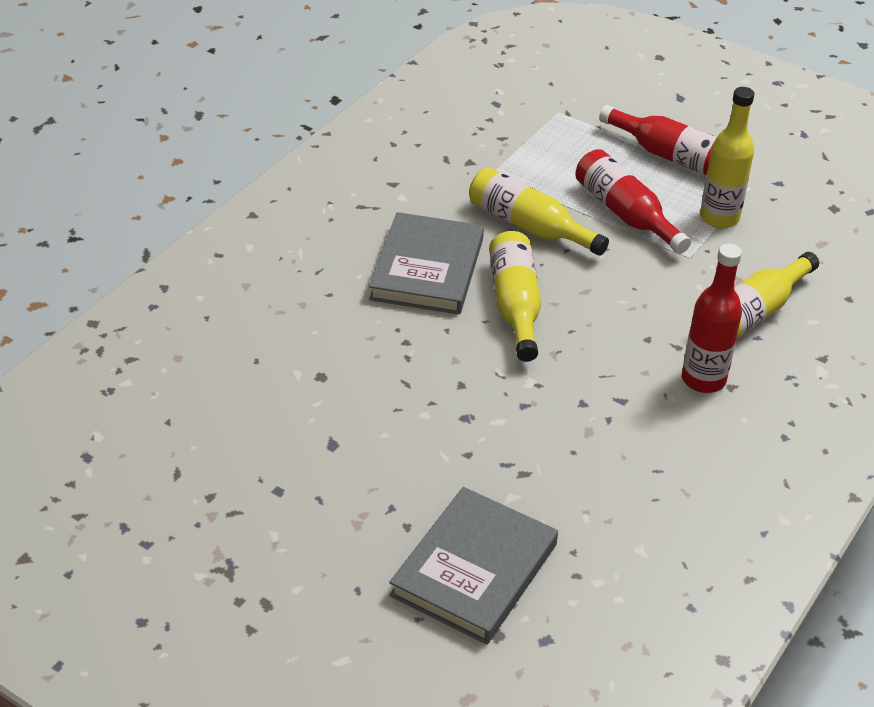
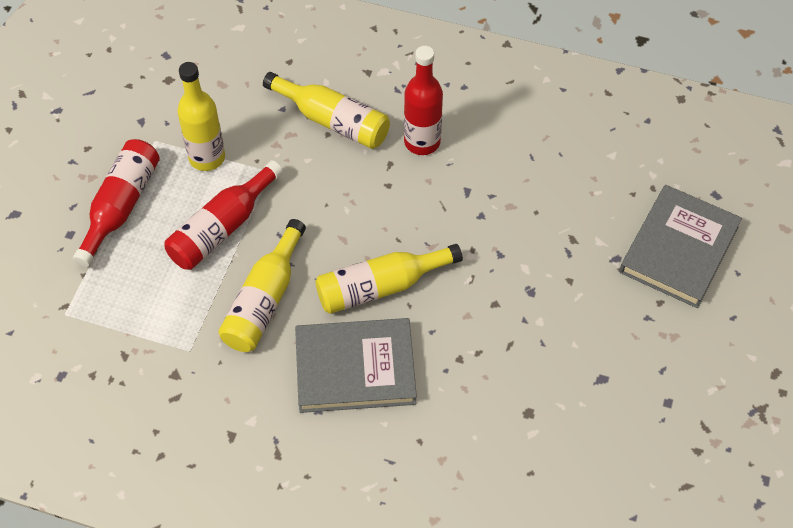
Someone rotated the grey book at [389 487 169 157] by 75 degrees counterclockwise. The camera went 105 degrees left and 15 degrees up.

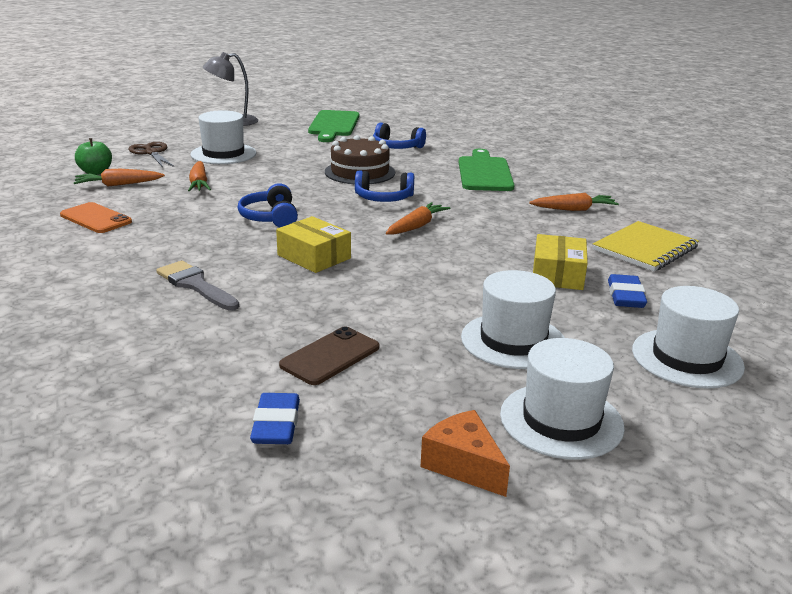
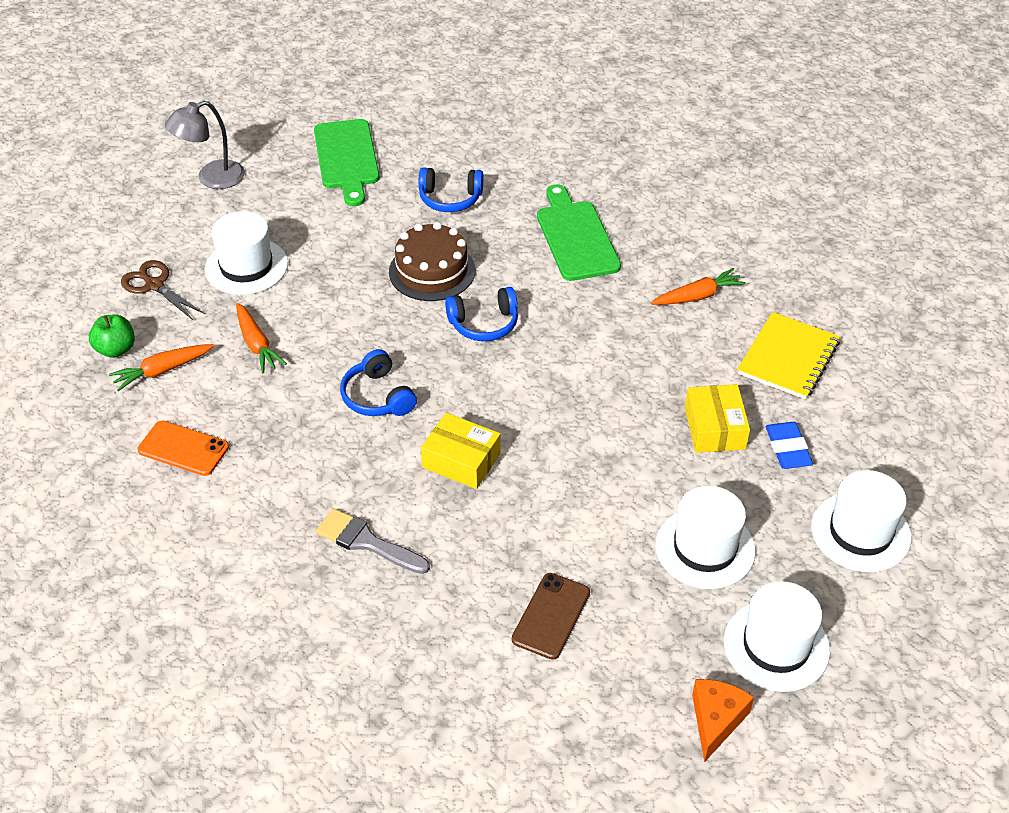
Someone took away the orange carrot at [386 202 64 33]. Someone took away the blue eraser at [250 393 50 51]. Someone rotated the orange cheese at [420 410 90 87] by 75 degrees clockwise. The camera went 15 degrees left and 20 degrees up.

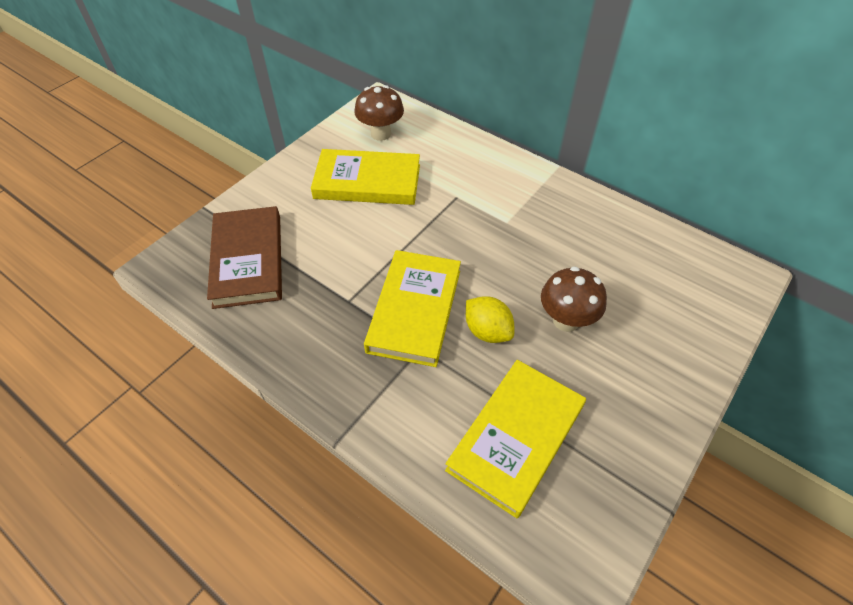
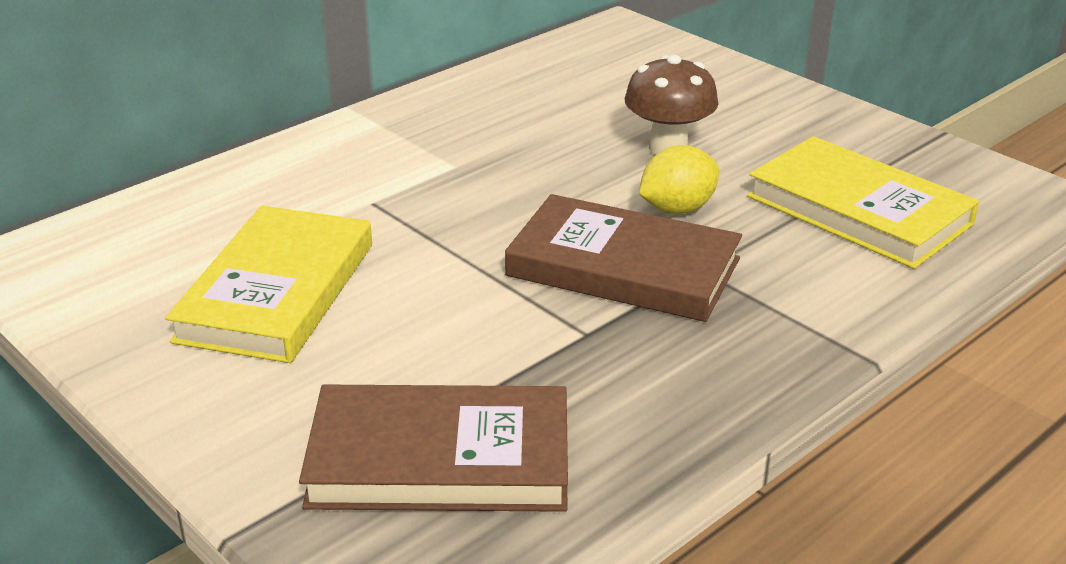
Someone took away the brown mushroom at [354 85 50 56]. Someone repainted the yellow book at [364 250 97 117], which became the brown book at [505 194 237 128]. The camera went 80 degrees left and 20 degrees down.

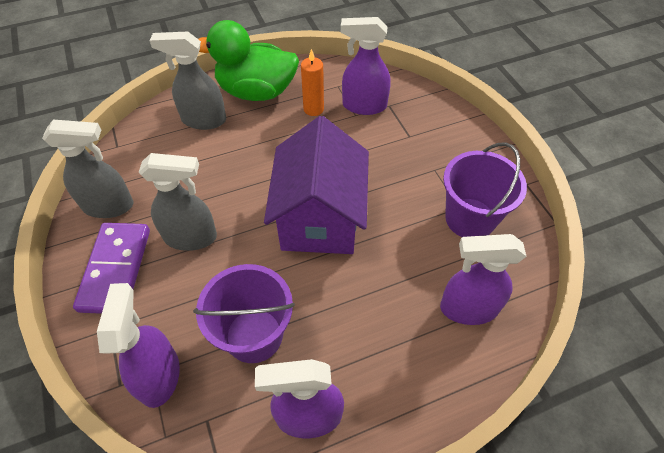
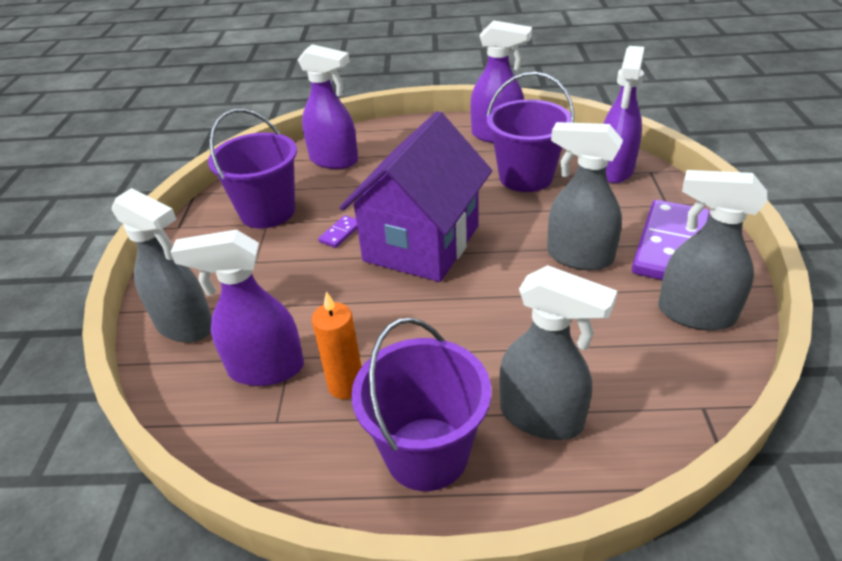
Someone rotated the purple spray bottle at [341 17 50 98] by 150 degrees clockwise. Someone swapped the green duck at [199 20 100 81] for the purple bucket at [351 318 140 173]. Someone put down the grey spray bottle at [112 188 100 155]. Someone put down the purple domino at [318 215 39 33]. The camera went 155 degrees left and 15 degrees down.

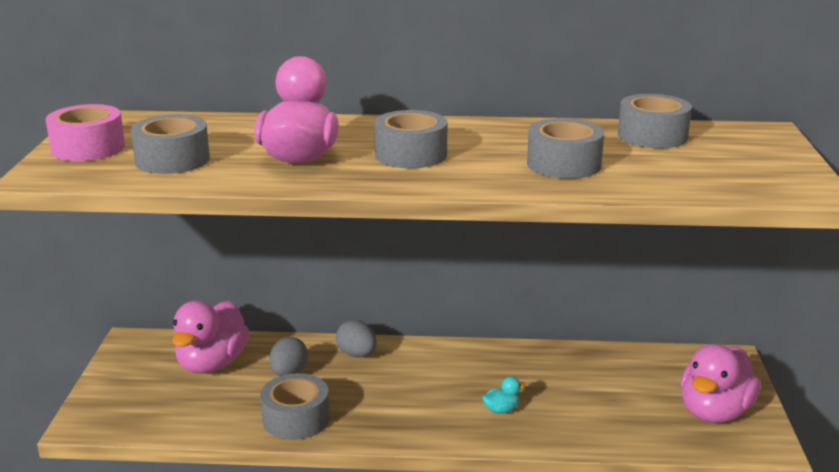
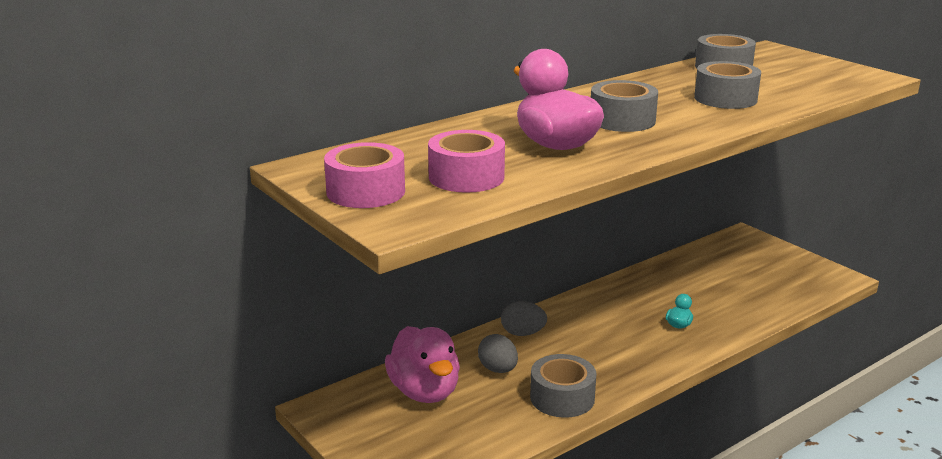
Someone repainted the grey tape at [131 115 79 59], which became the pink tape at [428 130 77 63]. Someone took away the pink duck at [680 344 81 79]. The camera went 40 degrees left and 0 degrees up.

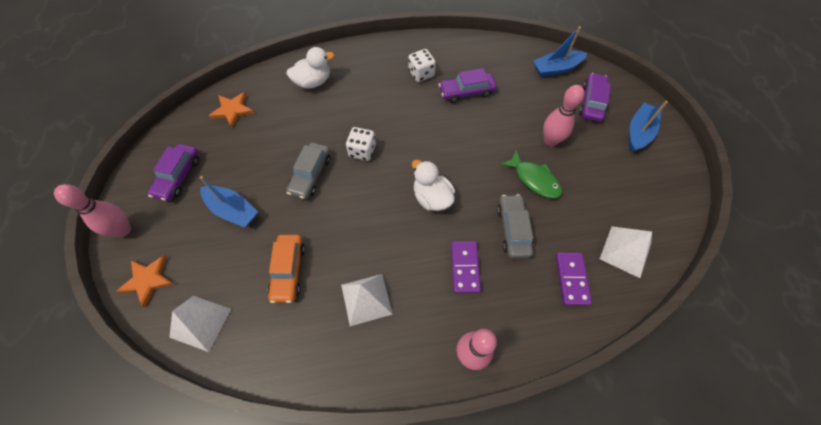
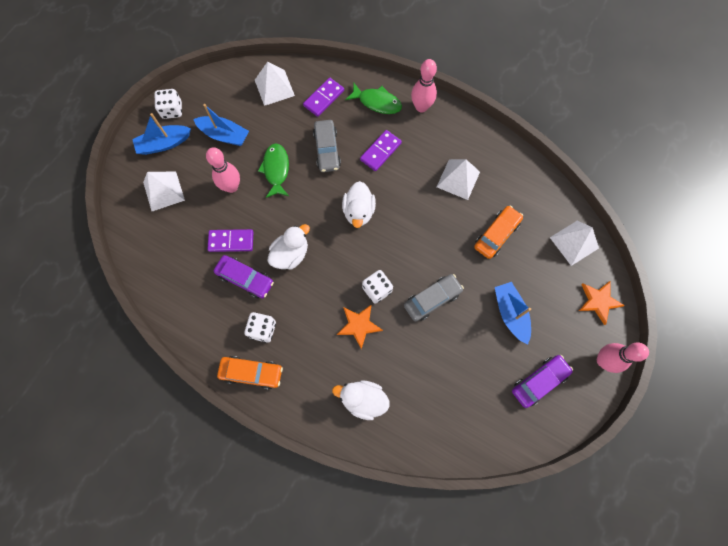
Someone carried the blue boat from [533 26 55 51] to [193 104 56 42]. Someone swapped the purple car at [579 73 32 49] for the white pyramid at [143 171 42 40]. Someone carried the orange star from [209 92 45 36] to [337 304 46 45]. Someone rotated the grey car at [497 194 37 64] by 45 degrees counterclockwise. Someone put down the green fish at [345 83 57 31]. Someone put down the white dice at [155 89 27 30]. Someone put down the white duck at [268 224 42 46]. Someone put down the purple domino at [207 229 46 23]. Someone put down the orange car at [217 356 66 33]. The camera went 140 degrees left and 10 degrees up.

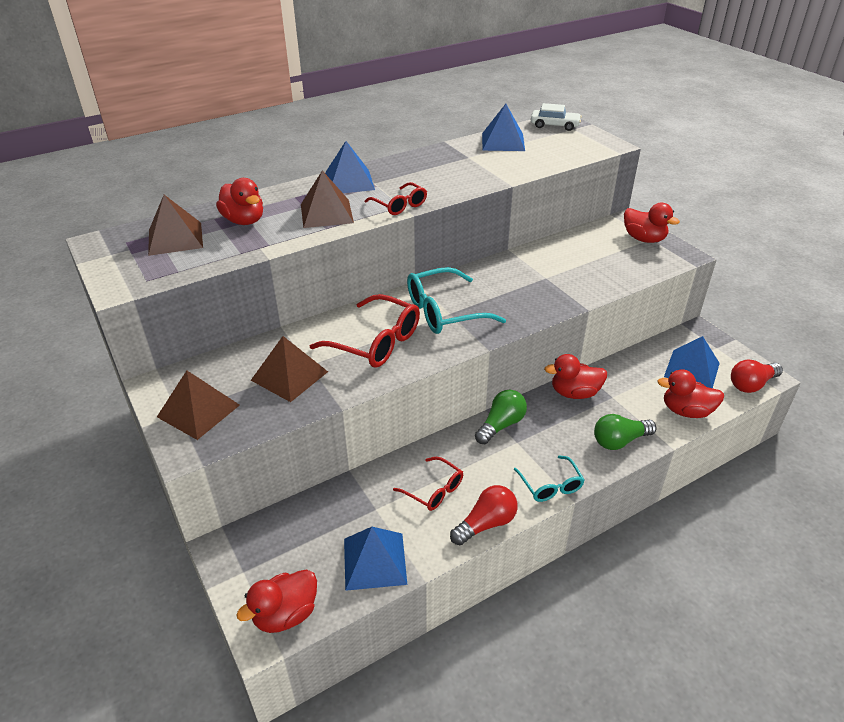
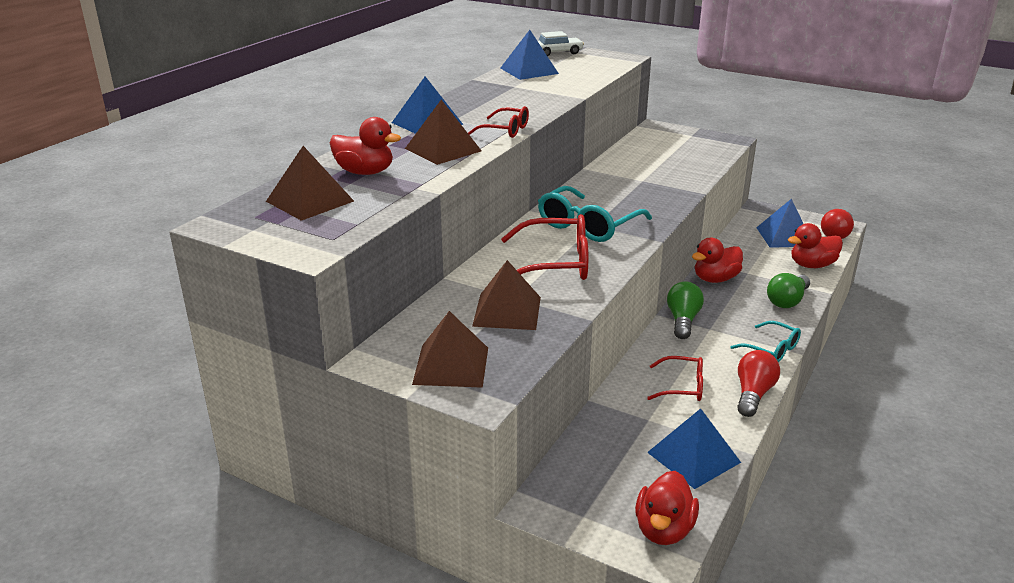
Someone took away the red duck at [624 203 56 40]. The camera went 30 degrees left and 10 degrees down.

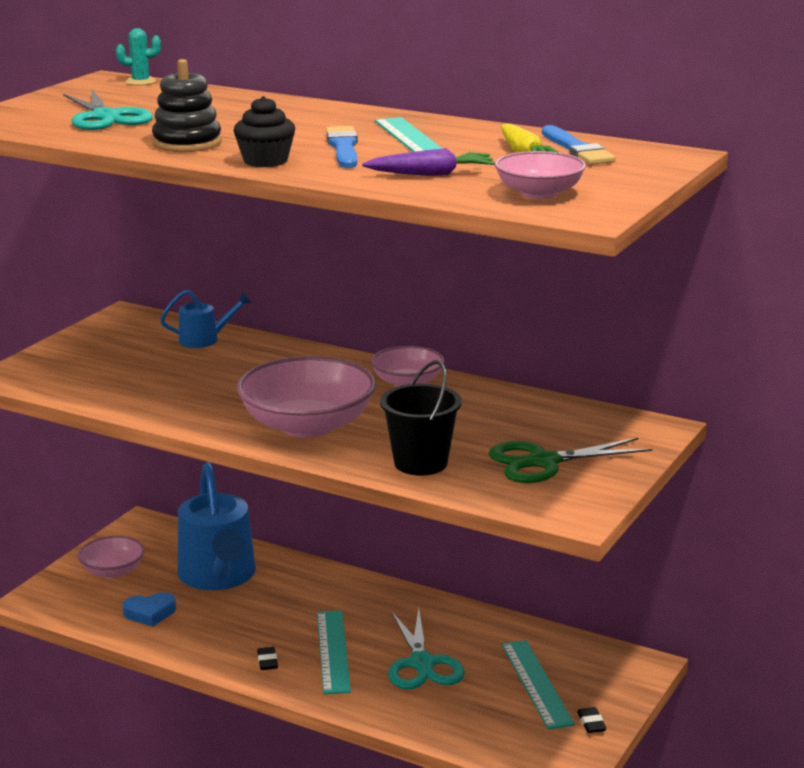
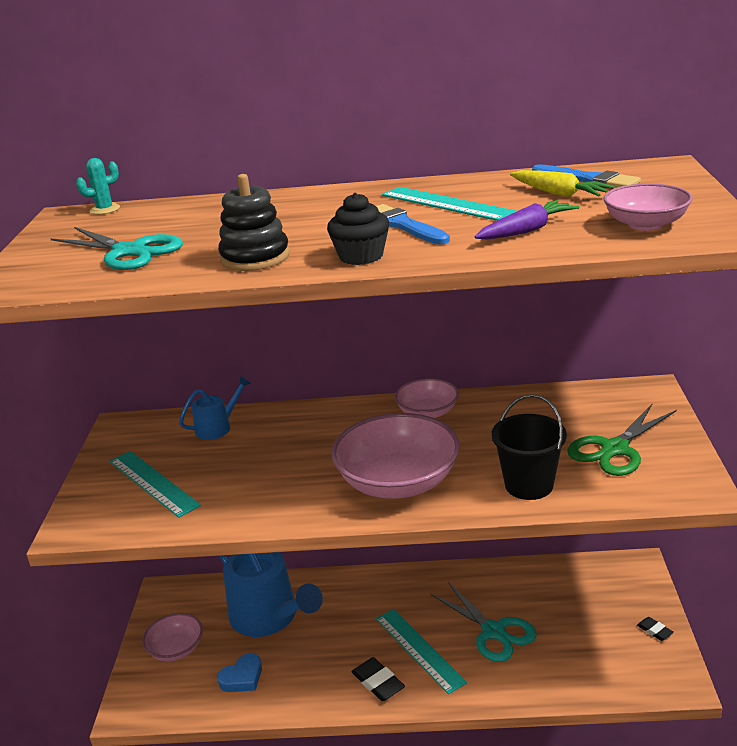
Someone carried the turquoise ruler from [502 640 73 89] to [110 451 91 67]. Someone scaled the black eraser at [257 647 21 23] by 1.67. The camera went 25 degrees left and 5 degrees up.

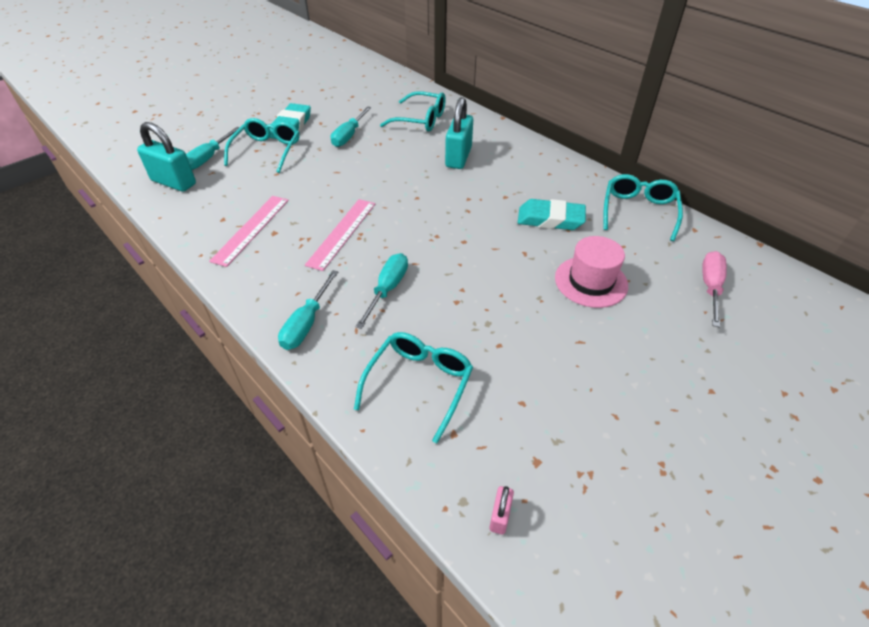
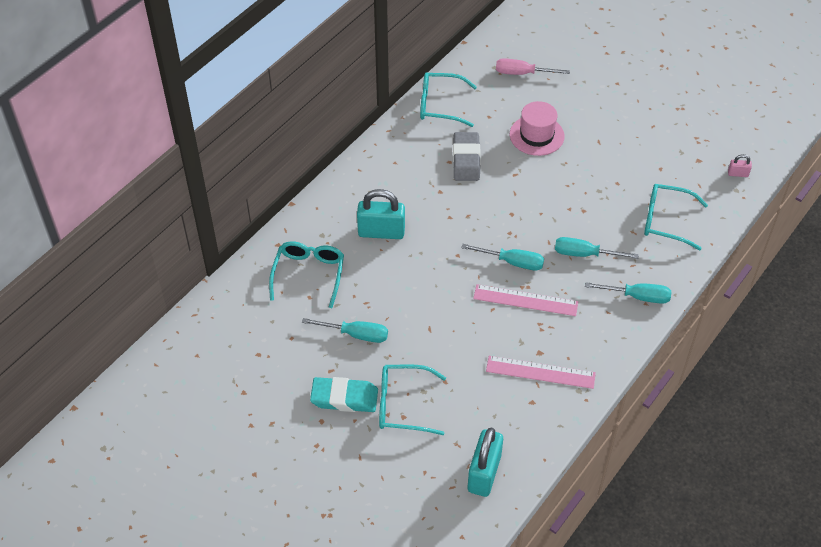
Someone carried the turquoise screwdriver from [186 127 54 43] to [461 244 83 26]. Someone repainted the turquoise eraser at [517 199 69 31], which became the grey eraser at [453 132 28 49]. The camera went 100 degrees left and 5 degrees up.

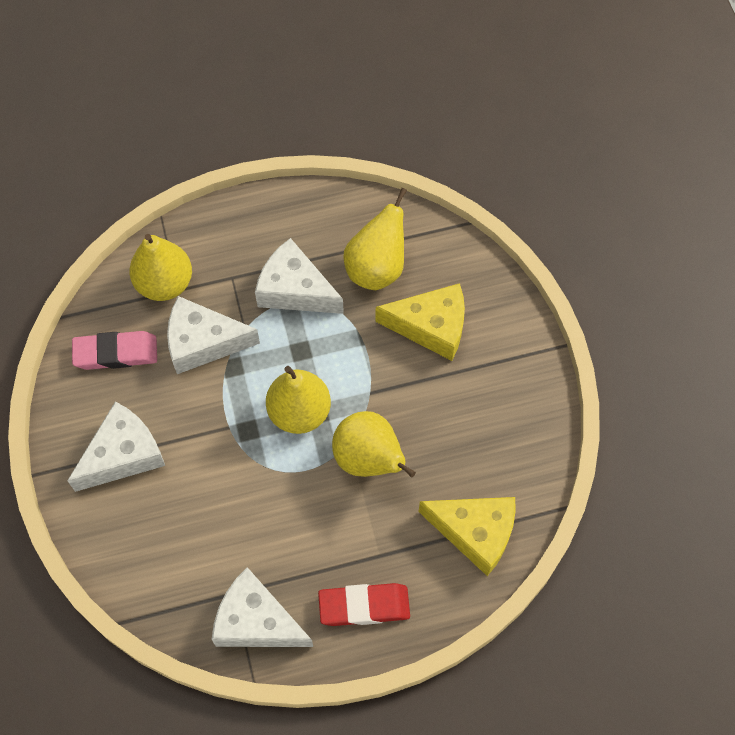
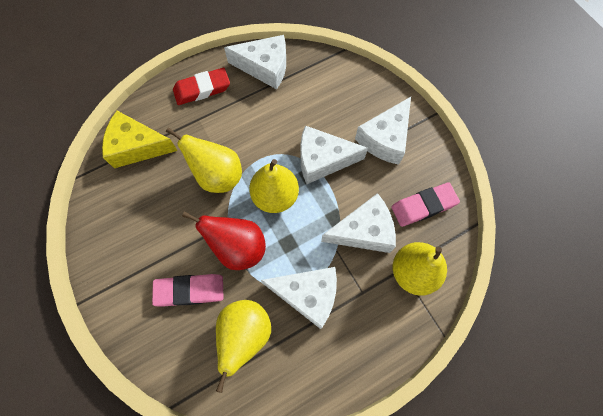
Someone swapped the yellow cheese at [375 283 90 78] for the pink eraser at [152 274 72 32]. Someone put down the white cheese at [300 126 68 58]. Someone put down the red pear at [182 211 84 59]. The camera went 165 degrees right and 5 degrees up.

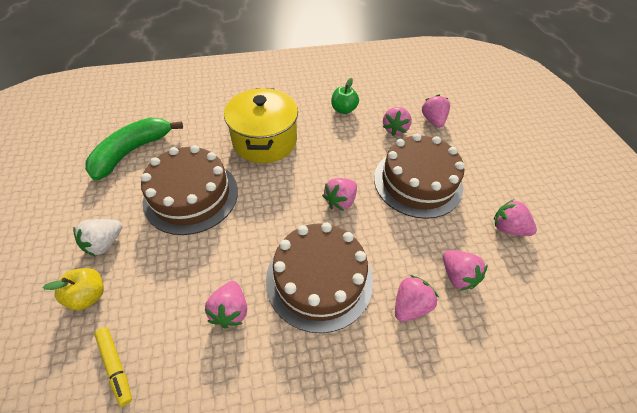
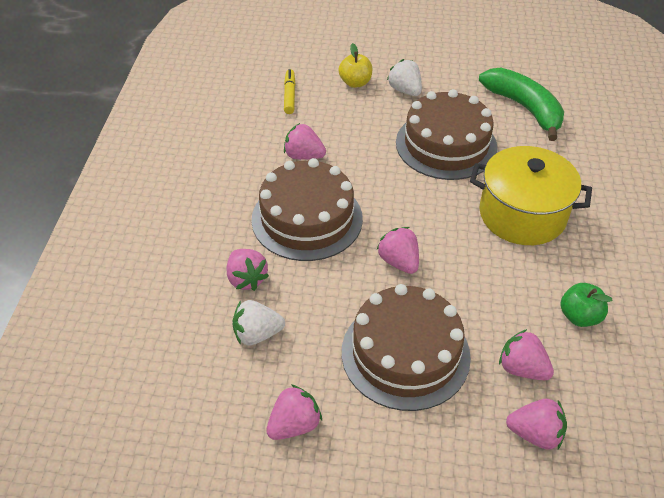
Someone repainted the pink strawberry at [443 250 45 41], which became the white strawberry at [232 300 53 45]. Someone rotated the yellow marker at [94 327 38 80] by 105 degrees clockwise. The camera went 110 degrees right and 5 degrees down.

